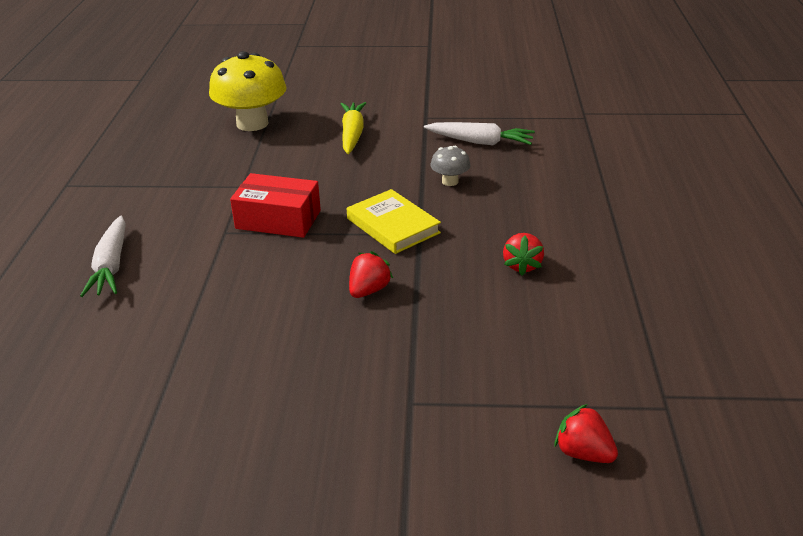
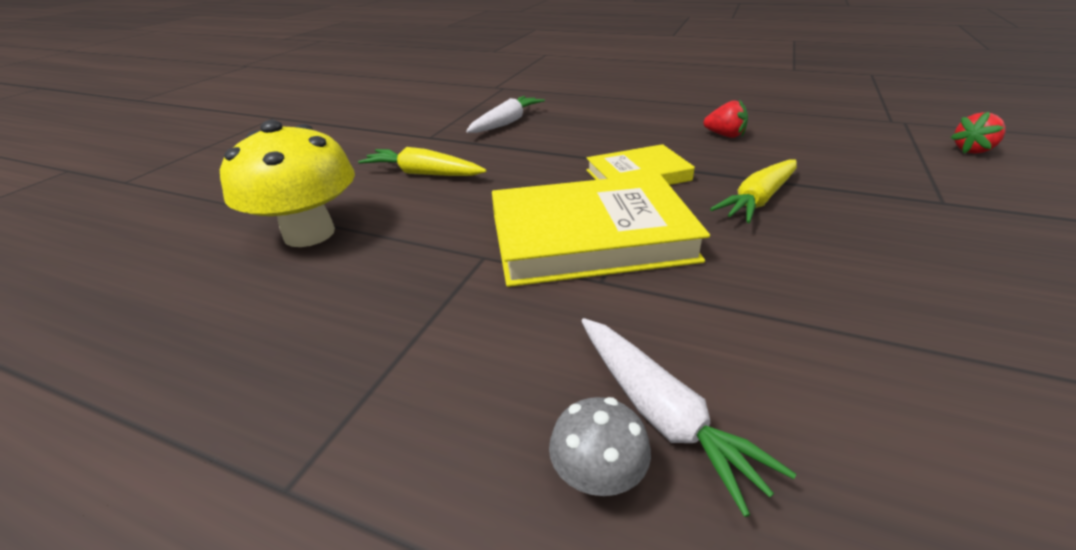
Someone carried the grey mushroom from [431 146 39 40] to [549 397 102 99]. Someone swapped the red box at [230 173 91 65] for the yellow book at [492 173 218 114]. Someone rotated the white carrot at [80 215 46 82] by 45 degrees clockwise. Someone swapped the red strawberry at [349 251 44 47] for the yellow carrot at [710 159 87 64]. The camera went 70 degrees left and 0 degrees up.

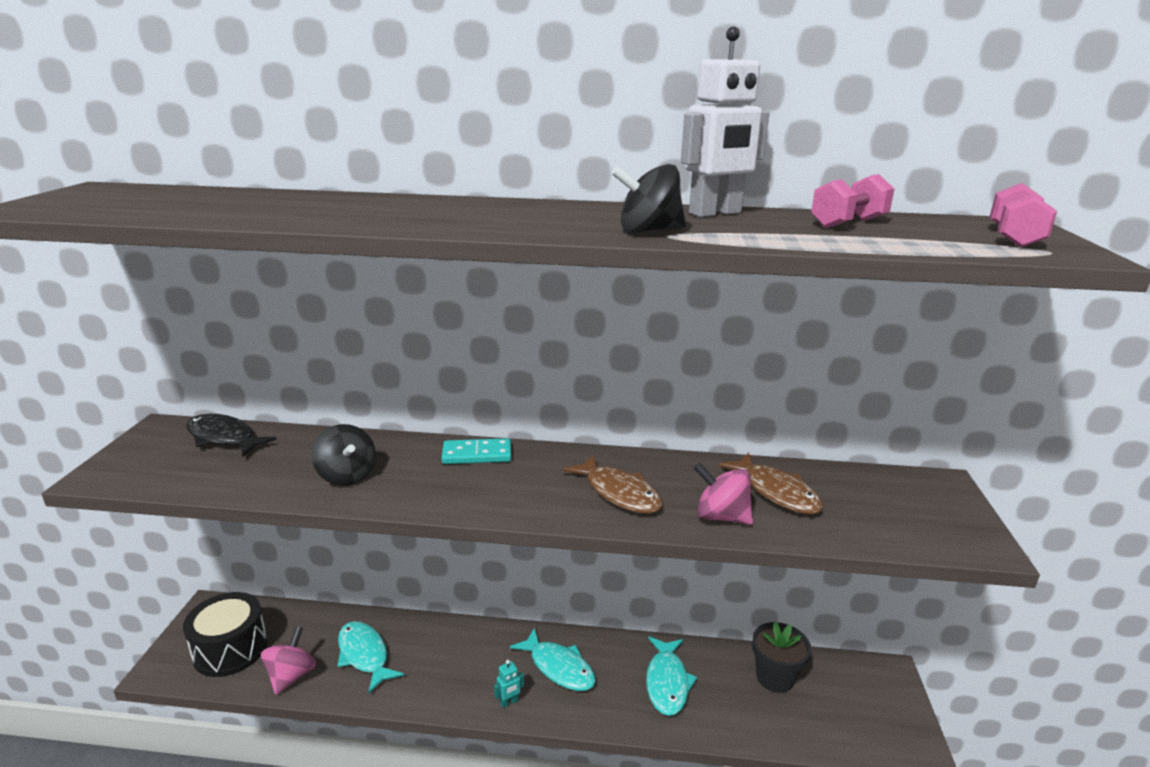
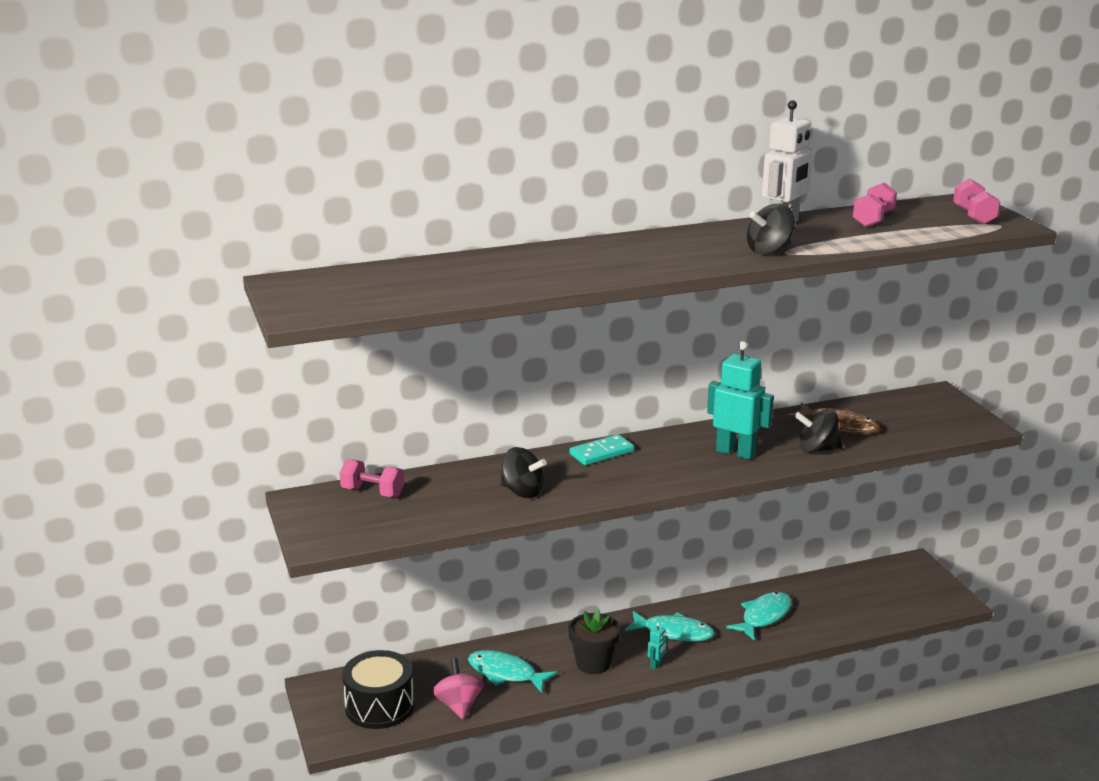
Someone swapped the black fish at [186 414 91 43] for the pink dumbbell at [340 459 64 38]. Someone swapped the brown fish at [562 455 100 59] for the turquoise robot at [707 341 67 119]. Someone repainted the pink spinning top at [694 463 59 62], which became the black spinning top at [794 409 49 44]. Someone carried the black flower pot from [752 622 59 71] to [568 609 52 65]. Someone rotated the turquoise fish at [646 637 51 79] by 120 degrees counterclockwise. The camera went 25 degrees left and 0 degrees up.

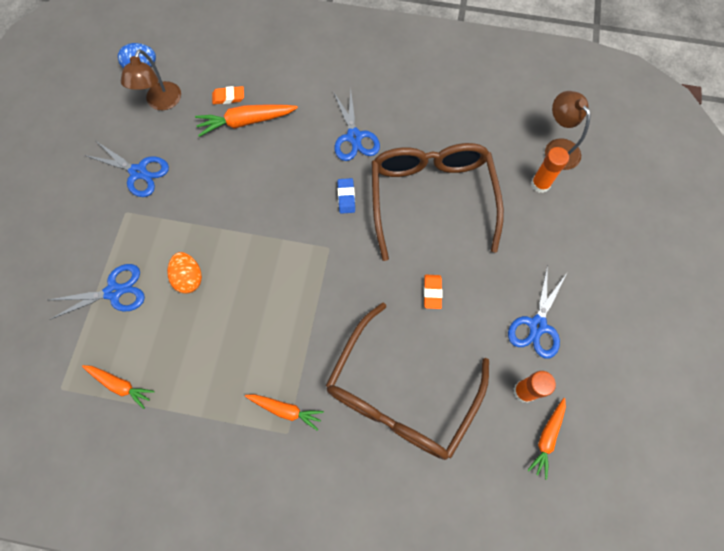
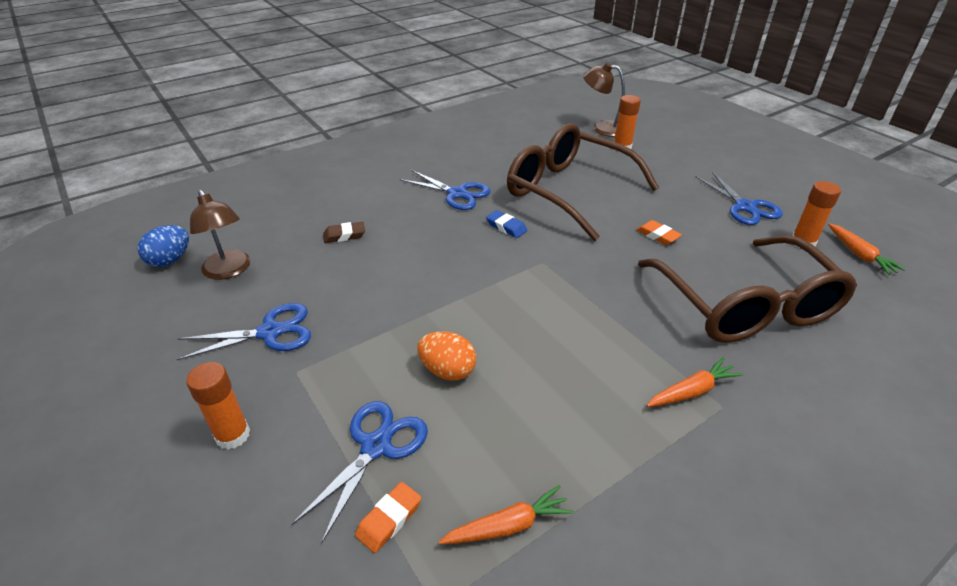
Someone carried the orange eraser from [212 86 32 18] to [355 482 66 71]. Someone swapped the orange carrot at [195 104 103 33] for the brown eraser at [323 222 42 21]. Someone put down the orange glue stick at [186 362 64 87]. The camera went 45 degrees left and 30 degrees down.

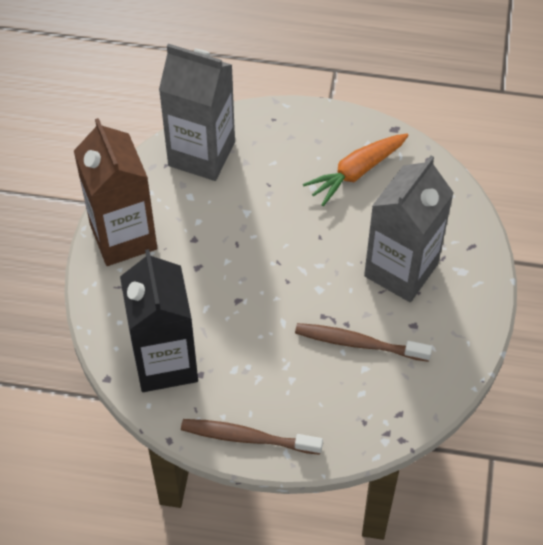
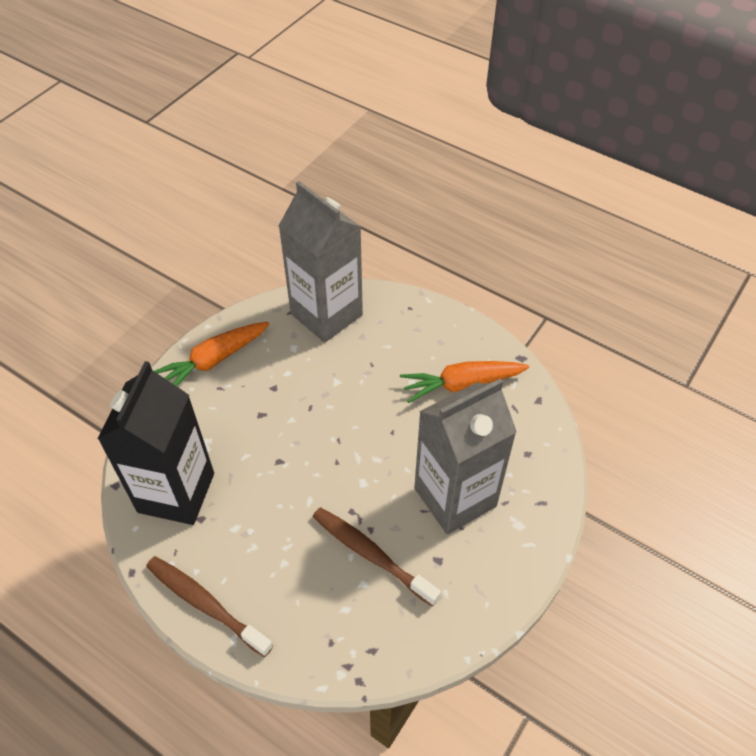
Someone swapped the brown carton at [74 118 83 148] for the orange carrot at [154 322 115 64]. The camera went 25 degrees right and 5 degrees down.

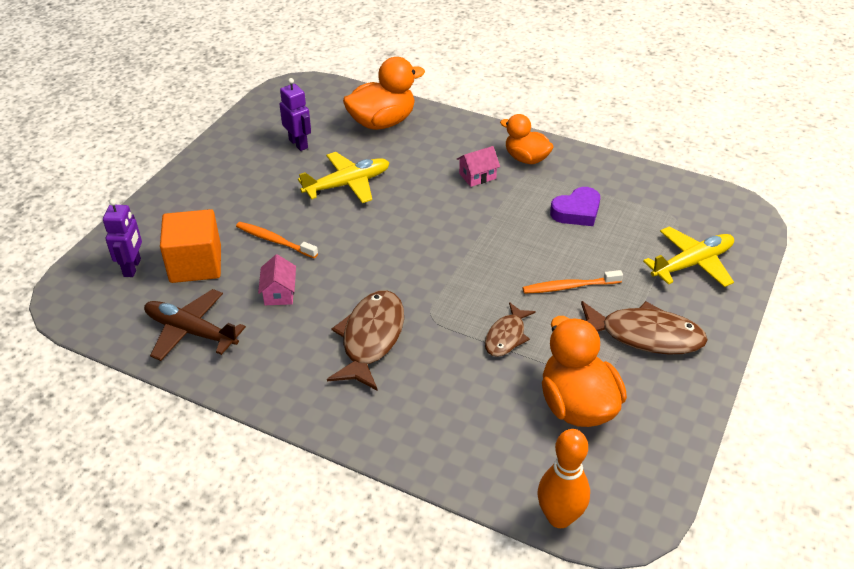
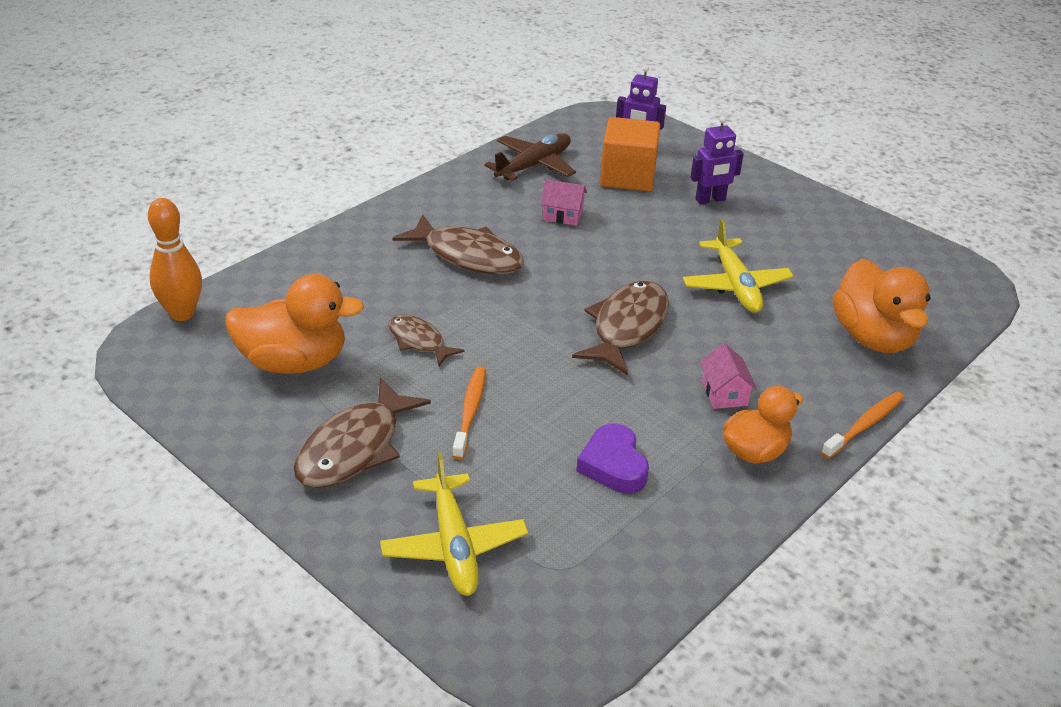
Someone carried the purple robot from [279 78 32 73] to [690 116 54 88]. Someone carried the orange toothbrush from [236 222 82 36] to [821 392 83 67]. Someone put down the brown fish at [572 280 97 95]. The camera went 105 degrees right and 5 degrees down.

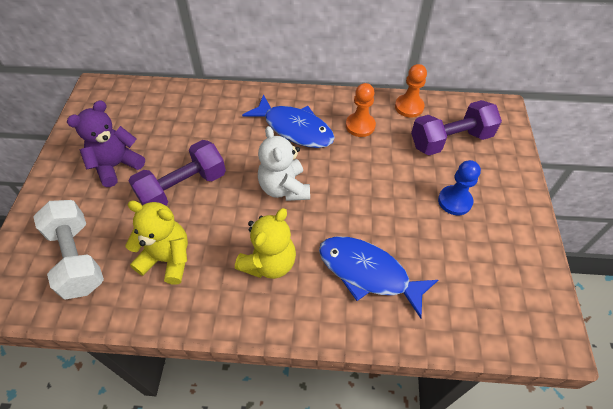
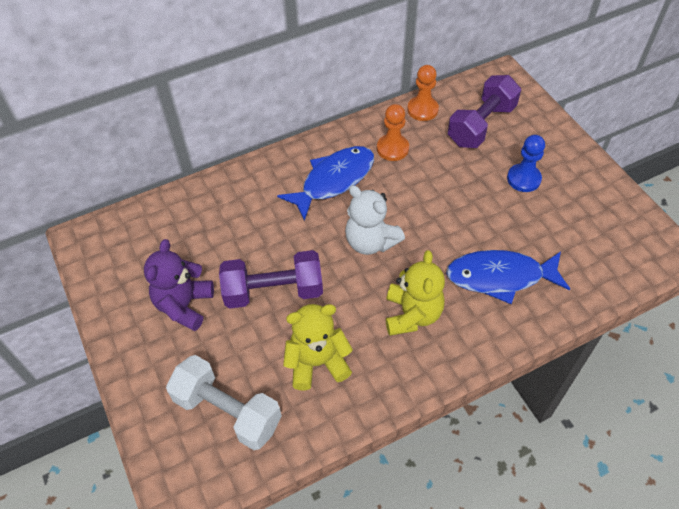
Someone rotated the blue fish at [242 94 93 54] by 45 degrees counterclockwise. Someone rotated the purple dumbbell at [129 140 97 66] by 60 degrees clockwise. The camera went 30 degrees left and 0 degrees up.

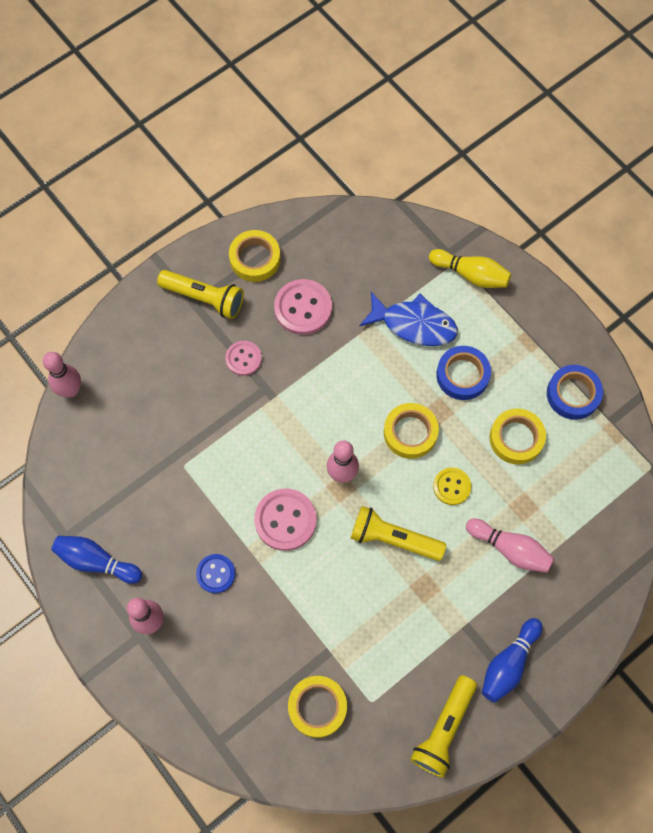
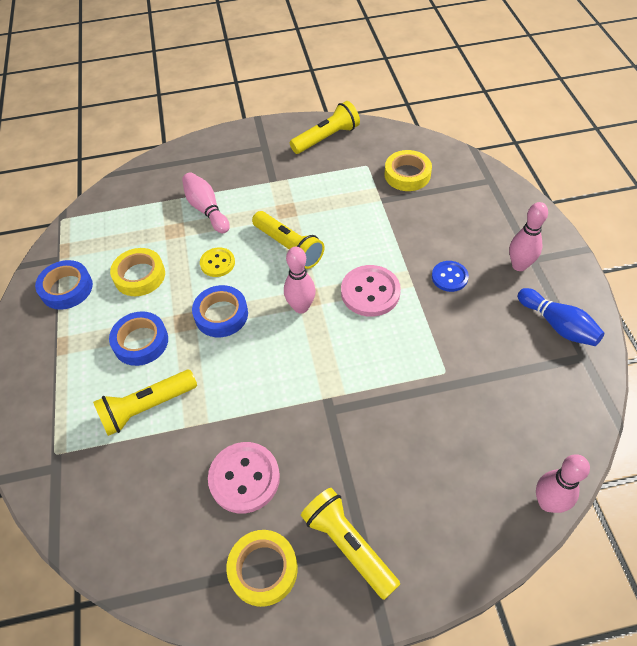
Someone took away the yellow bowling pin at [429 249 82 39]. Someone swapped the blue fish at [359 292 99 54] for the yellow flashlight at [93 370 104 66]. Someone took away the pink button at [225 341 37 35]. Someone repainted the yellow tape at [384 403 55 56], which became the blue tape at [192 285 56 52]. Someone took away the blue bowling pin at [482 618 60 84]. The camera went 150 degrees left and 15 degrees down.

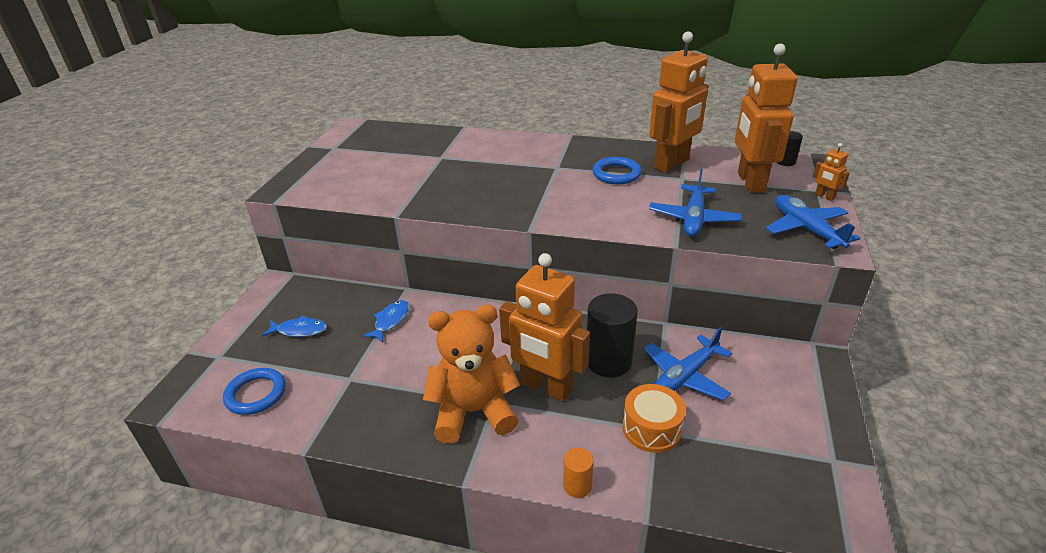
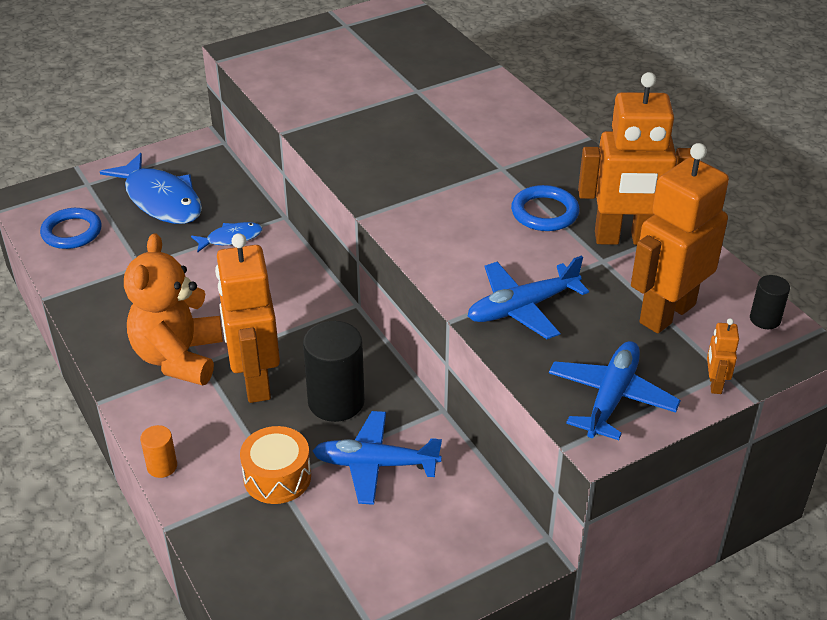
Someone rotated the orange teddy bear at [423 305 97 139] by 120 degrees counterclockwise. Someone scaled the blue fish at [262 315 65 22] by 1.96. The camera went 45 degrees right and 5 degrees up.

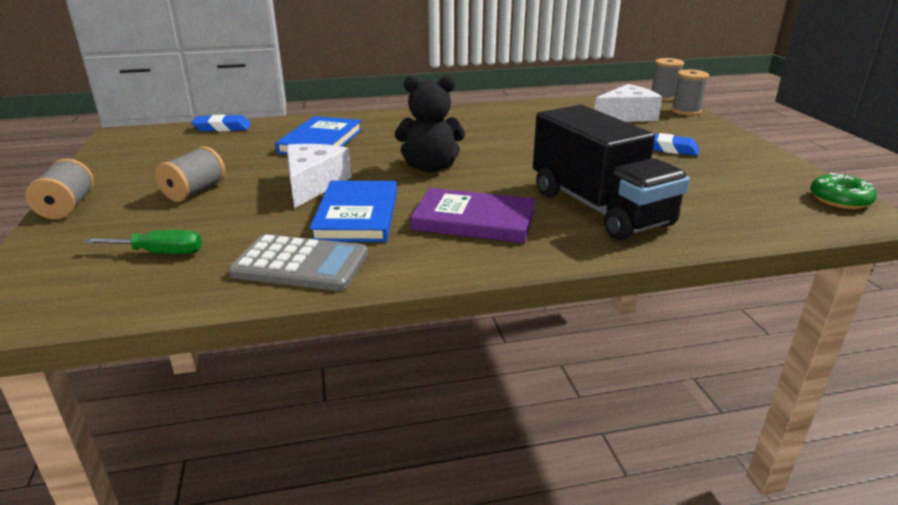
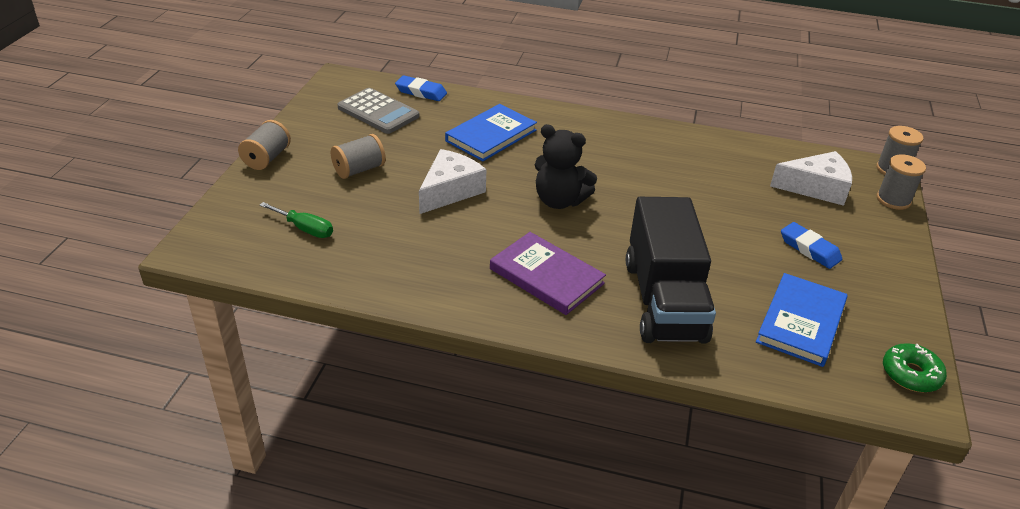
Someone carried the blue book from [309 181 88 61] to [756 273 92 94]. Someone carried the grey calculator from [228 234 140 57] to [338 88 81 46]. The camera went 25 degrees right and 10 degrees up.

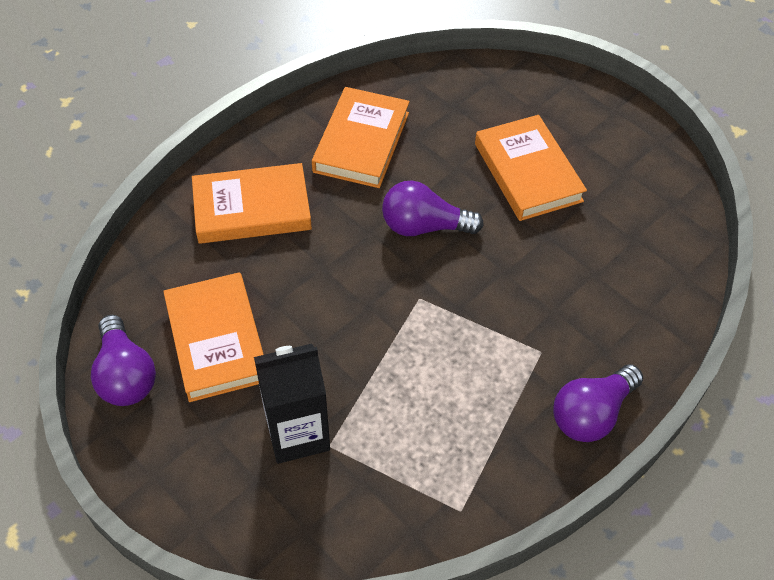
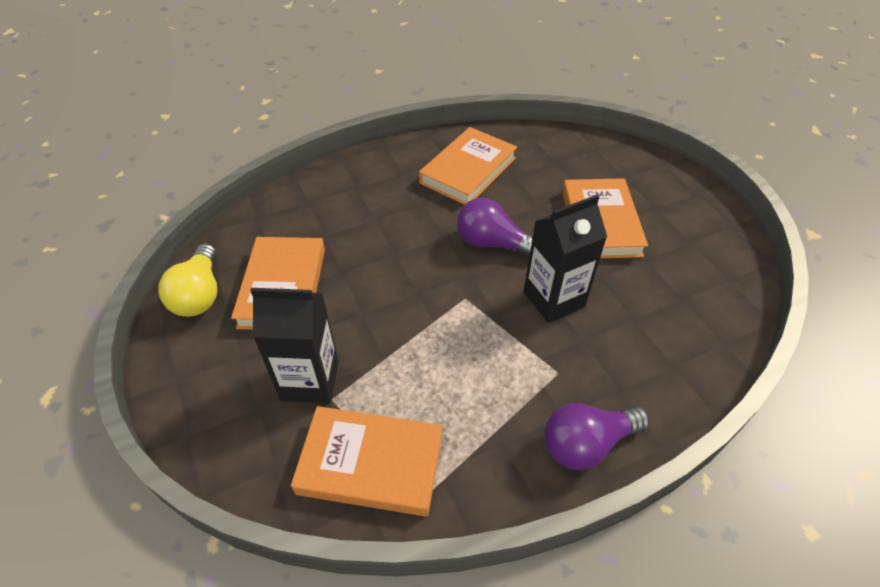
Someone carried the orange book from [192 163 120 81] to [291 406 151 111]. Someone repainted the purple light bulb at [91 315 65 91], which became the yellow light bulb at [158 244 59 73]. Someone put down the black carton at [523 194 84 129]. The camera went 20 degrees right and 5 degrees down.

